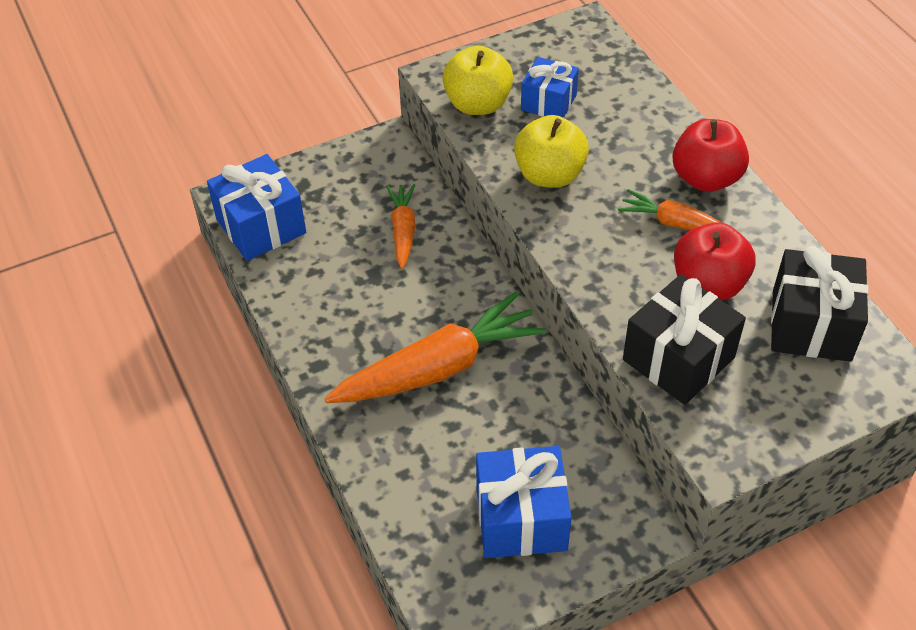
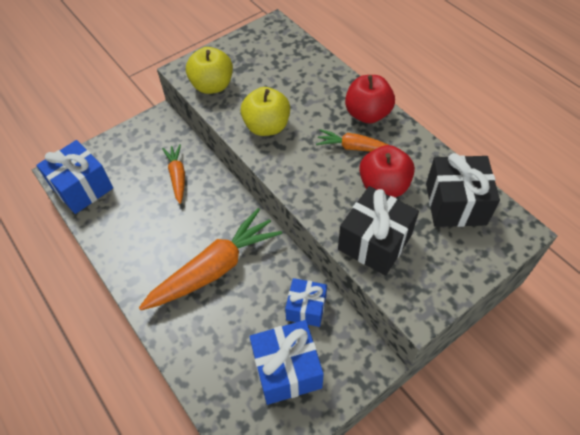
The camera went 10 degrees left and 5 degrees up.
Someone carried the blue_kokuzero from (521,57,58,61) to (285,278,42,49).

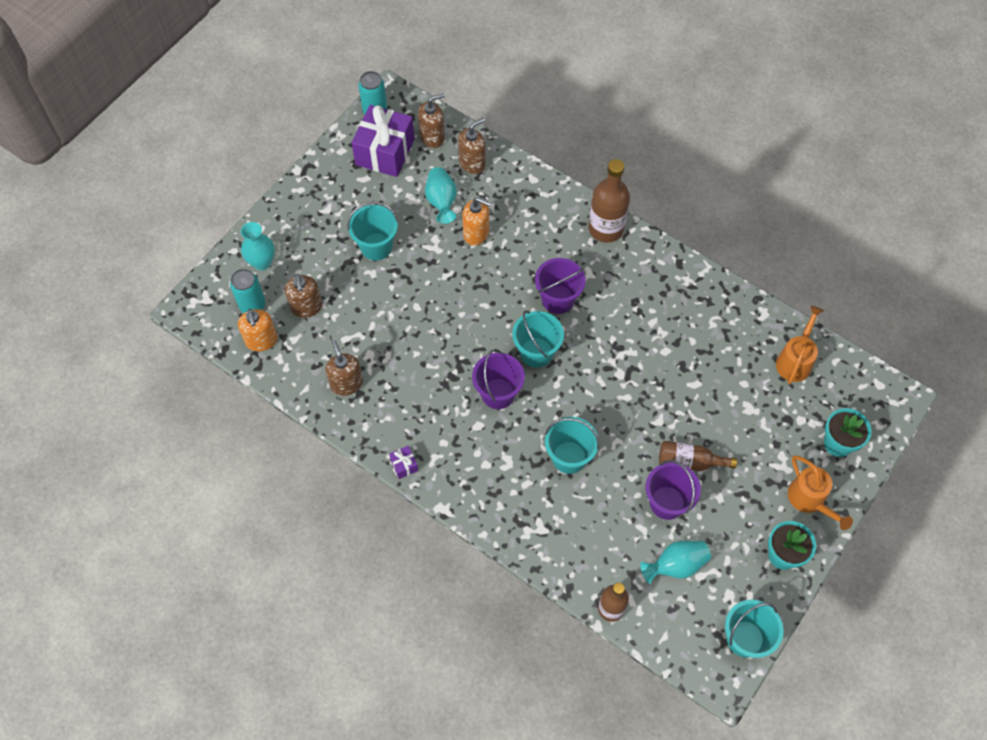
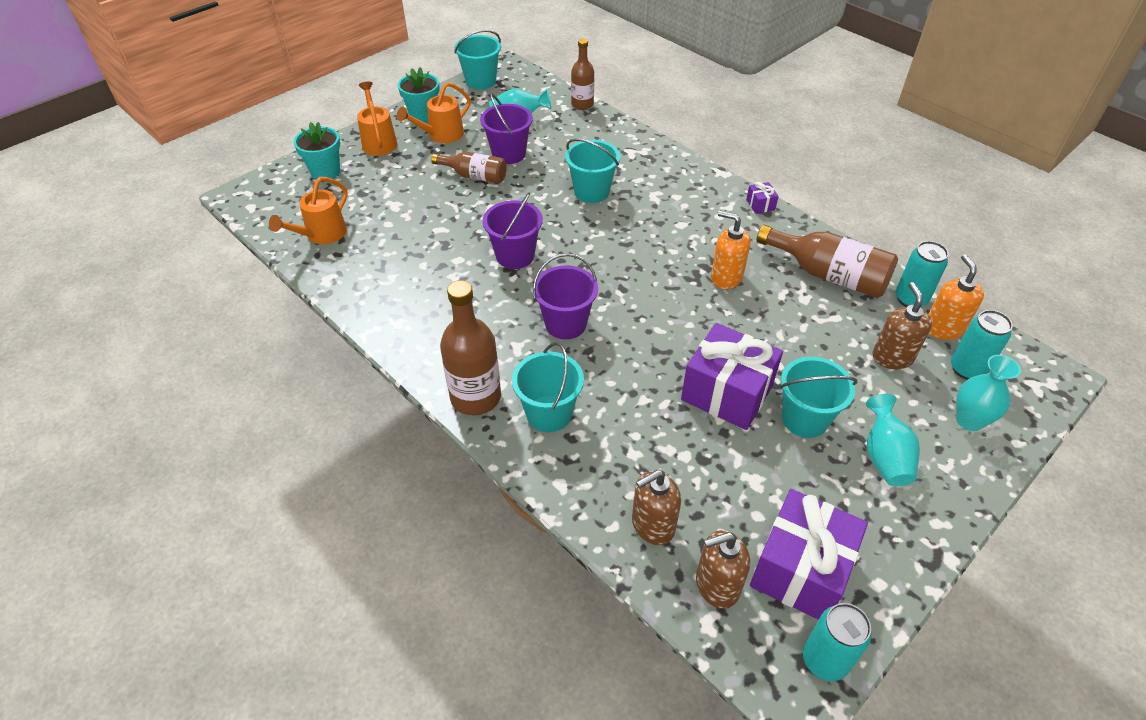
The camera went 170 degrees left and 15 degrees down.
Someone put down the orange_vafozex at (397,82,74,61).
Someone put down the purple_kokuzero at (681,323,102,107).
Someone put down the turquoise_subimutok at (896,241,52,66).
Someone carried the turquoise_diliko from (425,167,32,57) to (866,394,54,92).
Someone carried the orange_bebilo from (462,197,29,49) to (711,211,40,78).
Someone carried the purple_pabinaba from (472,349,53,60) to (483,192,60,77).
Someone carried the turquoise_pabinaba from (512,310,52,58) to (512,342,72,90).
Someone swapped the brown_bebilo at (325,340,38,56) for the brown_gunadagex at (756,225,142,73).

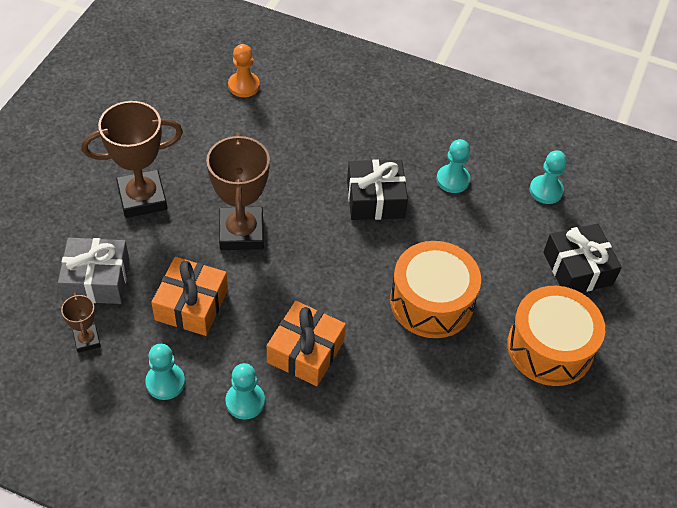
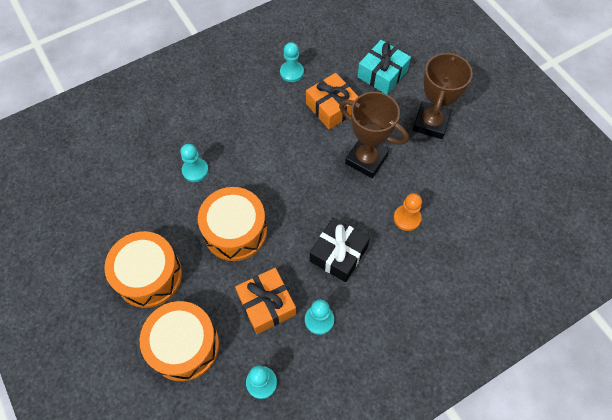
The camera went 130 degrees right and 10 degrees up.
Someone took away the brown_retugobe at (61,292,40,61).
Someone carried the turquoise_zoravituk from (225,363,40,57) to (181,144,27,38).
Someone carried the orange_zoravituk from (228,44,32,53) to (394,193,28,38).
Someone carried the orange_kokuzero from (267,301,79,85) to (235,268,61,66).
Someone swapped the black_kokuzero at (543,223,79,69) for the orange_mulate at (140,301,79,81).
Someone repainted the grey_kokuzero at (58,238,71,66), which became the turquoise_kokuzero at (357,40,54,54).

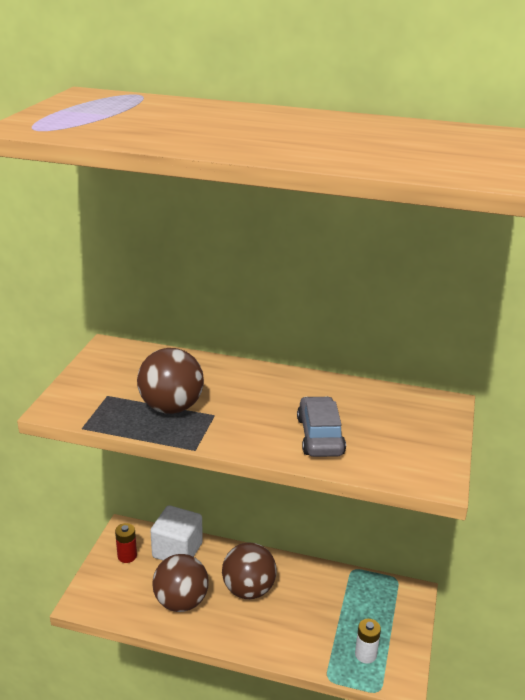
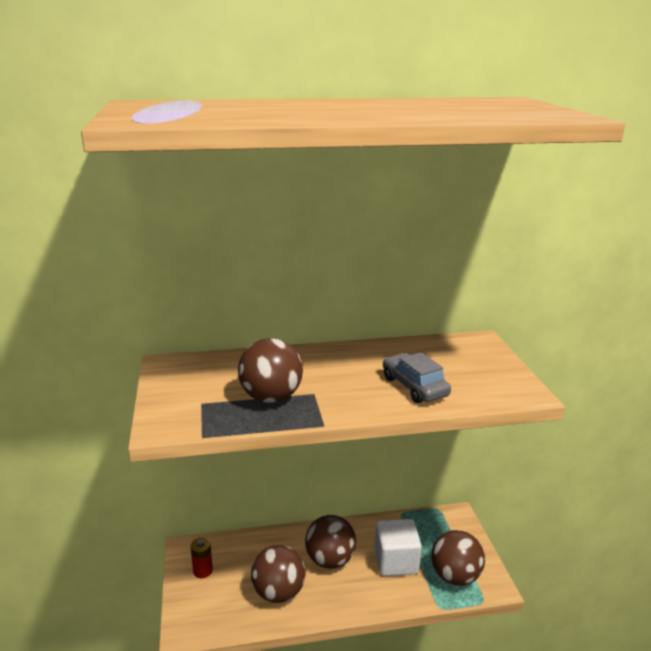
The camera went 25 degrees left and 5 degrees down.
Someone carried the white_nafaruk from (150,505,53,55) to (375,519,47,57).
Someone swapped the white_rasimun at (355,619,26,45) for the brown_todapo at (431,530,54,56).

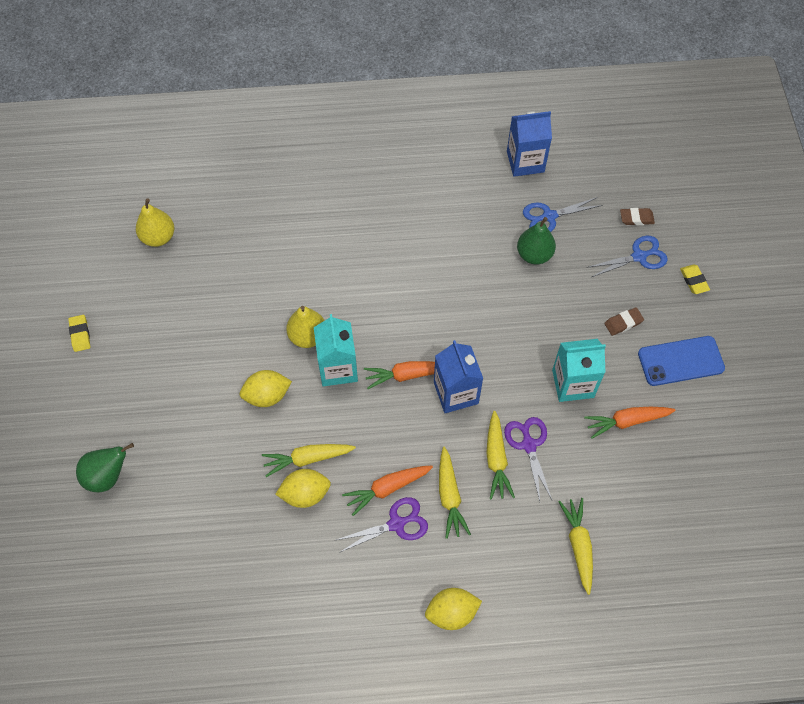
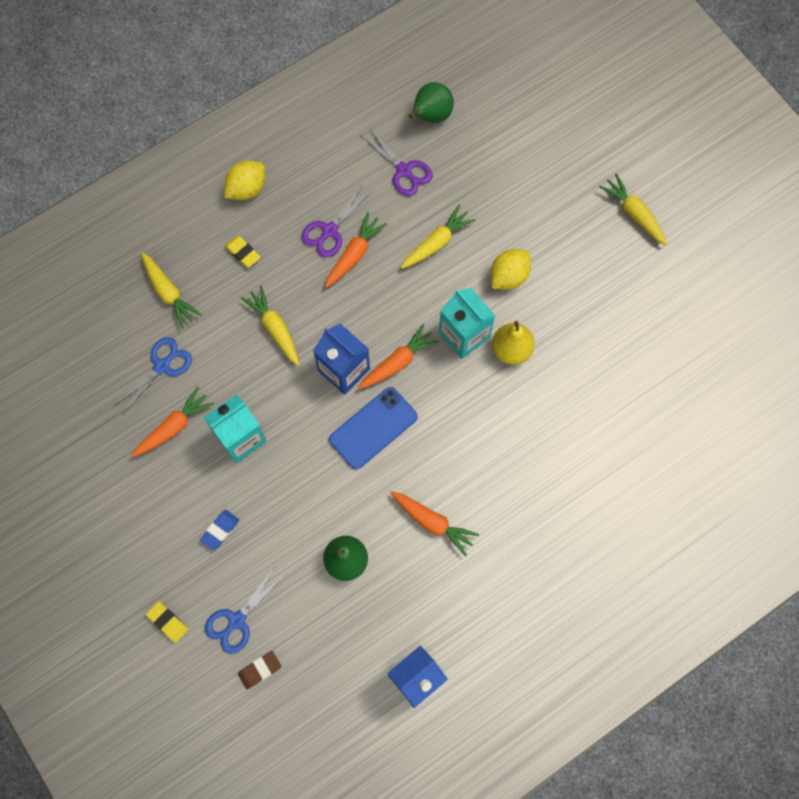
The camera went 150 degrees right and 10 degrees up.
Someone took away the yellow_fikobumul at (136,198,38,49).
Someone took away the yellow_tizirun at (275,469,56,39).
Someone put down the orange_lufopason at (391,491,88,65).
Someone carried the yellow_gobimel from (68,315,22,37) to (225,236,36,32).
Someone carried the green_fikobumul from (76,443,58,49) to (408,82,46,41).
Someone carried the yellow_lufopason from (439,447,32,92) to (599,173,68,73).
Someone carried the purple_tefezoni from (504,417,48,84) to (361,128,71,68).
Someone carried the blue_tefezoni from (523,197,79,35) to (113,337,79,78).
Someone carried the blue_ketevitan from (638,336,87,50) to (329,387,89,82).
Someone repainted the brown_gobimel at (604,307,40,29), which became the blue_gobimel at (200,510,39,41).

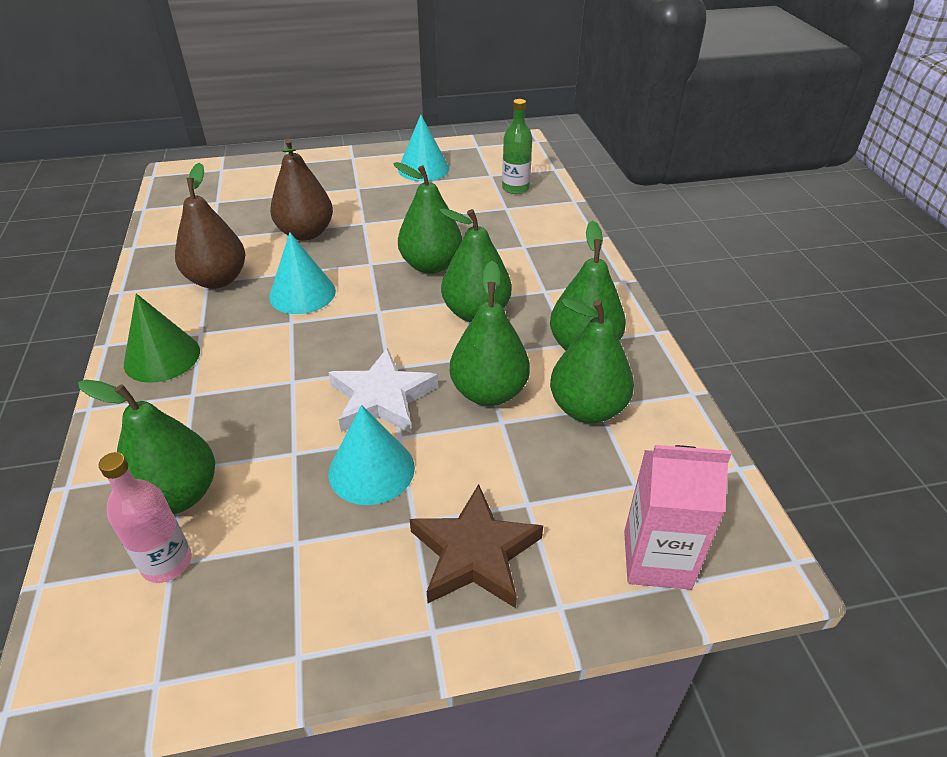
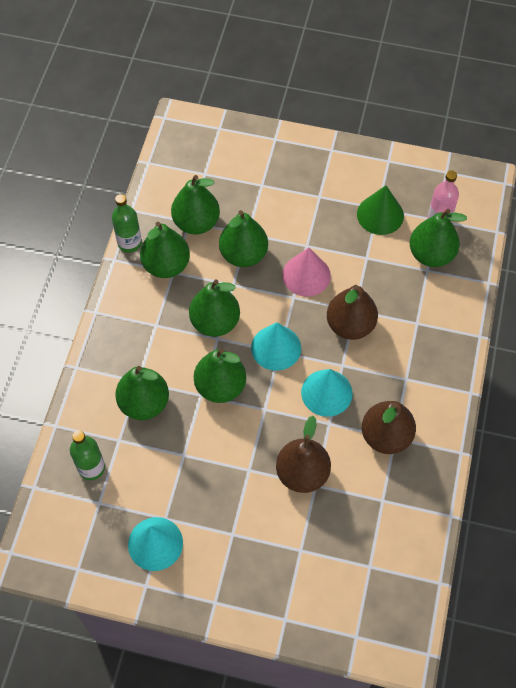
The camera went 155 degrees left and 20 degrees up.
Someone took away the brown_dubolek at (410,484,133,124).
Someone took away the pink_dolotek at (624,445,107,145).
Someone put down the green_gunadagex at (112,194,30,59).
Someone put down the green_fikobumul at (115,366,54,54).
Someone put down the brown_fikobumul at (327,285,51,55).
Someone carried the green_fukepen from (124,294,76,89) to (357,185,47,50).
Someone carried the turquoise_fukepen from (329,405,86,100) to (251,323,50,48).
Someone swapped the white_dubolek at (329,348,109,86) for the pink_fukepen at (282,247,49,50).

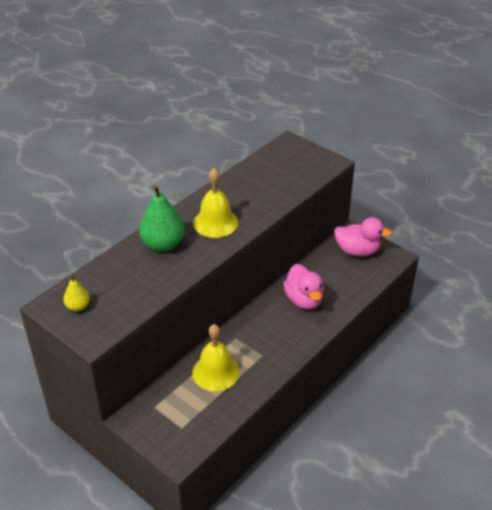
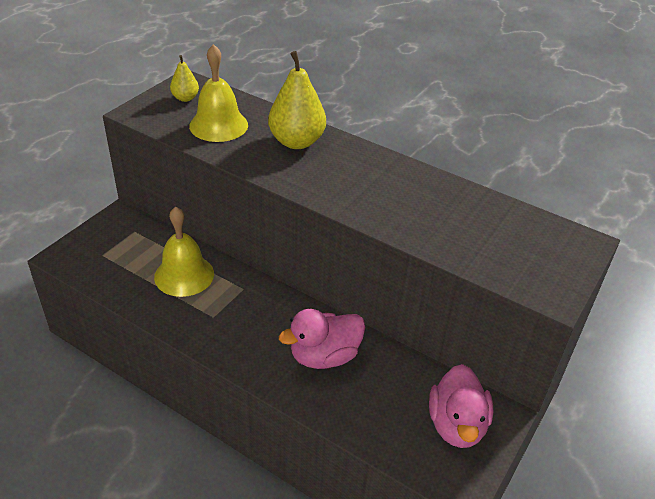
The camera went 80 degrees right and 0 degrees up.
Someone carried the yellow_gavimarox from (193,168,45,70) to (189,44,59,98).
Someone repainted the green_fikobumul at (139,185,45,67), which became the yellow_fikobumul at (268,51,58,98).

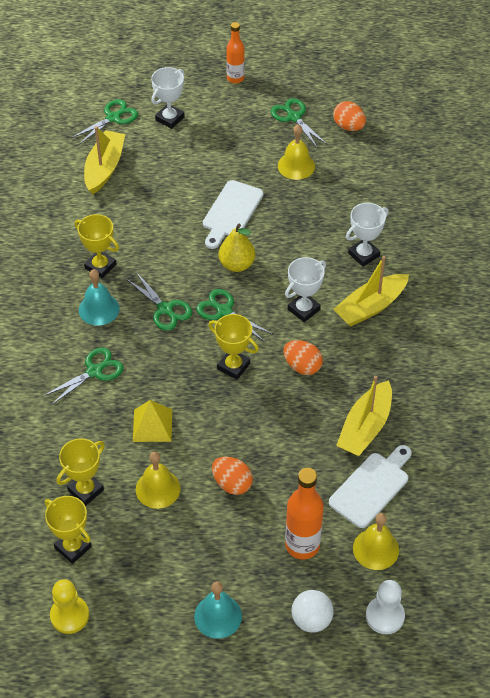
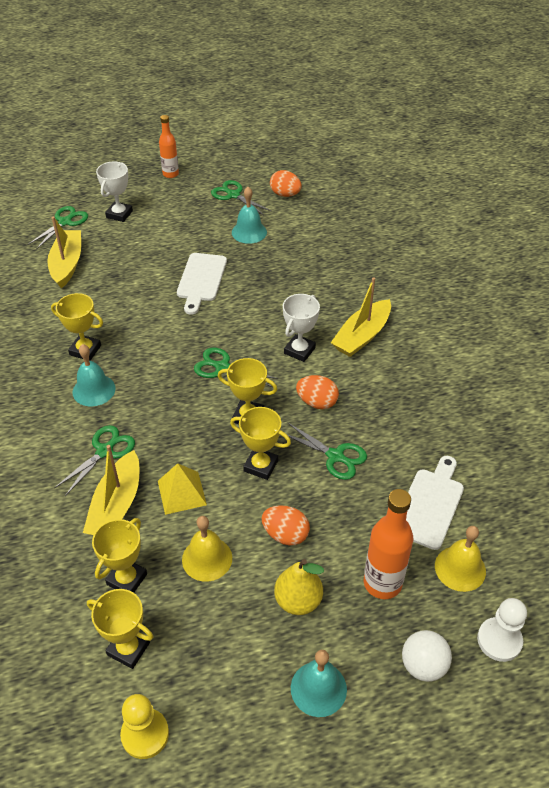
The camera went 15 degrees left and 5 degrees down.
Someone took away the white_retugobe at (346,203,43,64).
Someone put down the yellow_retugobe at (230,407,61,73).
Someone carried the green_tefezoni from (126,272,66,59) to (287,422,80,58).
Someone carried the yellow_fikobumul from (218,224,37,48) to (274,559,50,56).
Someone carried the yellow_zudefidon from (336,376,56,80) to (83,445,56,90).
Someone repainted the yellow_gavimarox at (278,124,37,56), which became the turquoise_gavimarox at (232,187,35,57).

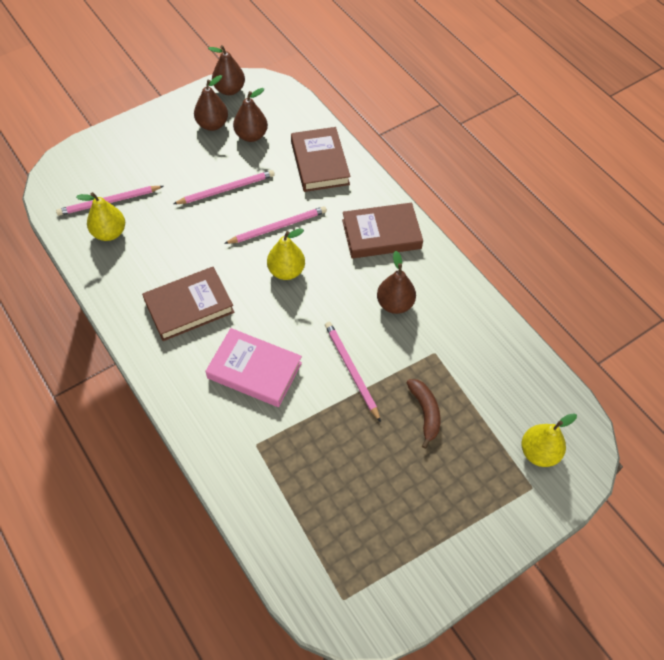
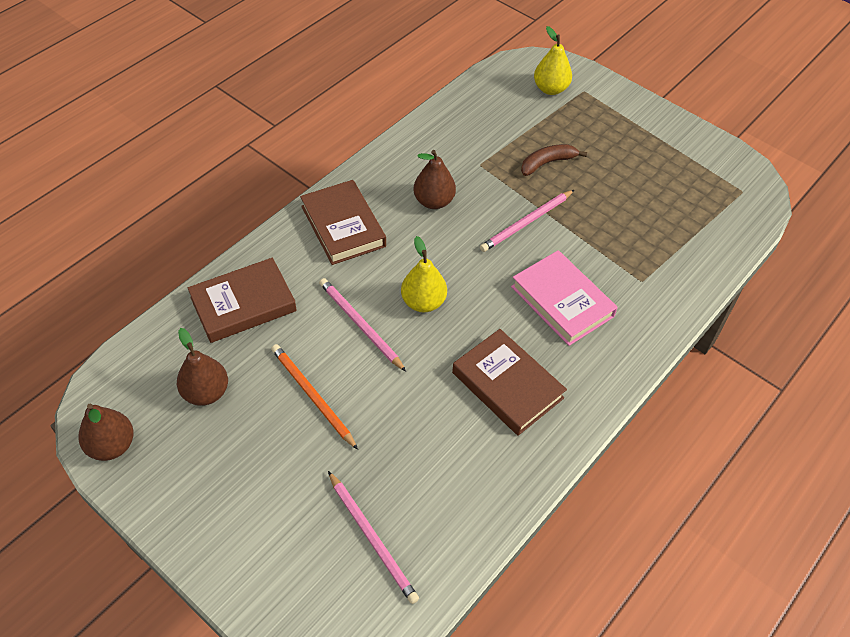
The camera went 105 degrees left and 5 degrees down.
Someone took away the yellow_fikobumul at (76,192,49,49).
Someone took away the brown_fikobumul at (194,75,34,56).
Someone repainted the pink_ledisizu at (173,170,102,34), which became the orange_ledisizu at (271,344,87,106).
Someone rotated the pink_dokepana at (206,328,96,79) by 45 degrees counterclockwise.

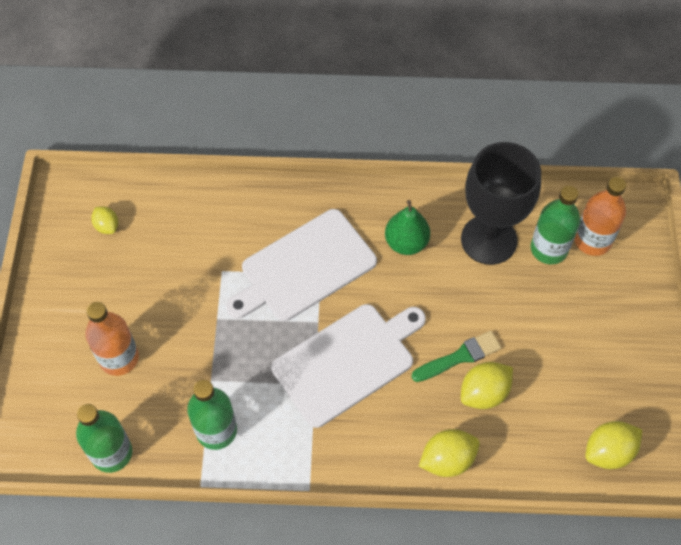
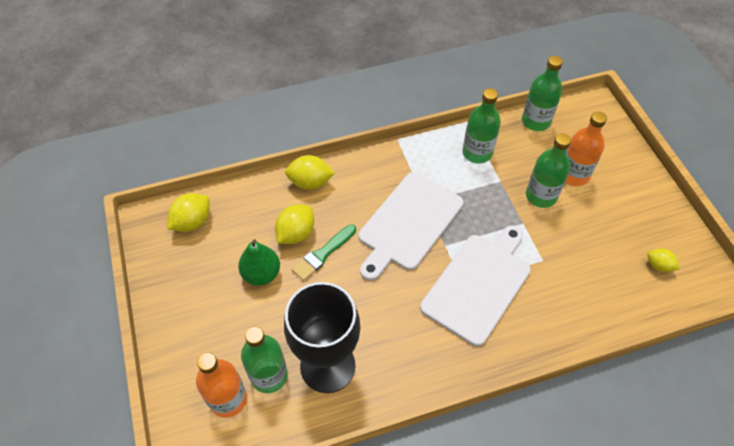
The camera went 160 degrees right and 5 degrees down.
Someone put down the green_gunadagex at (526,133,45,75).
Someone carried the green_fikobumul from (385,200,45,55) to (238,239,42,47).
Someone rotated the yellow_tizirun at (418,429,62,48) by 45 degrees clockwise.

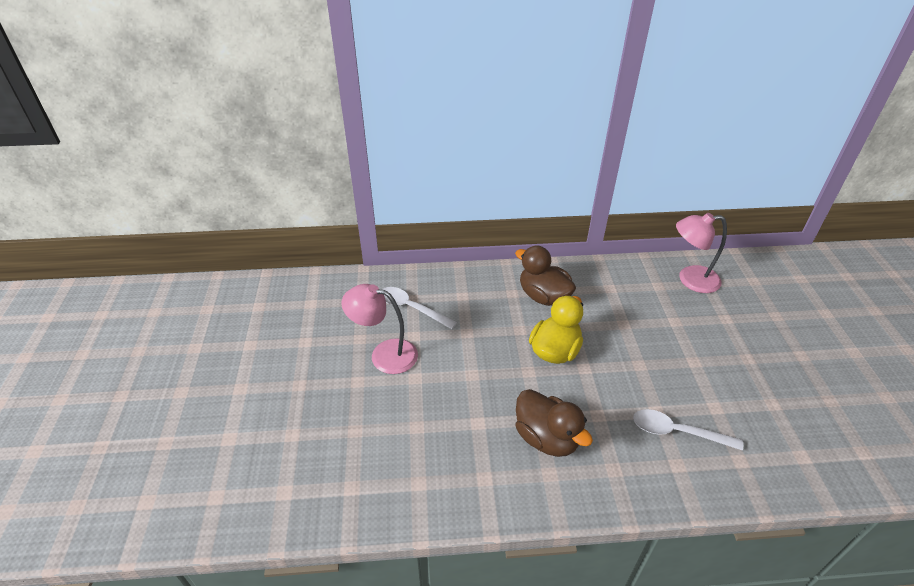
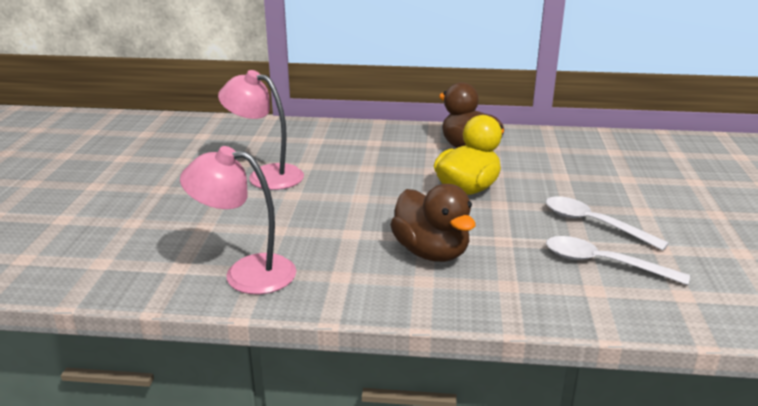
The camera went 10 degrees right and 15 degrees down.
Someone carried the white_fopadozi from (382,287,75,42) to (546,196,123,55).
Someone carried the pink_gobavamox from (676,213,51,80) to (180,146,116,148).

